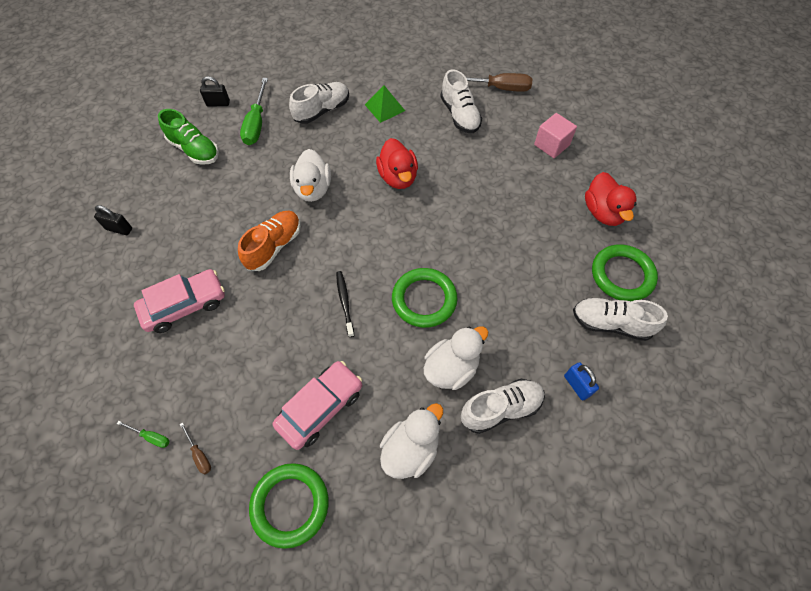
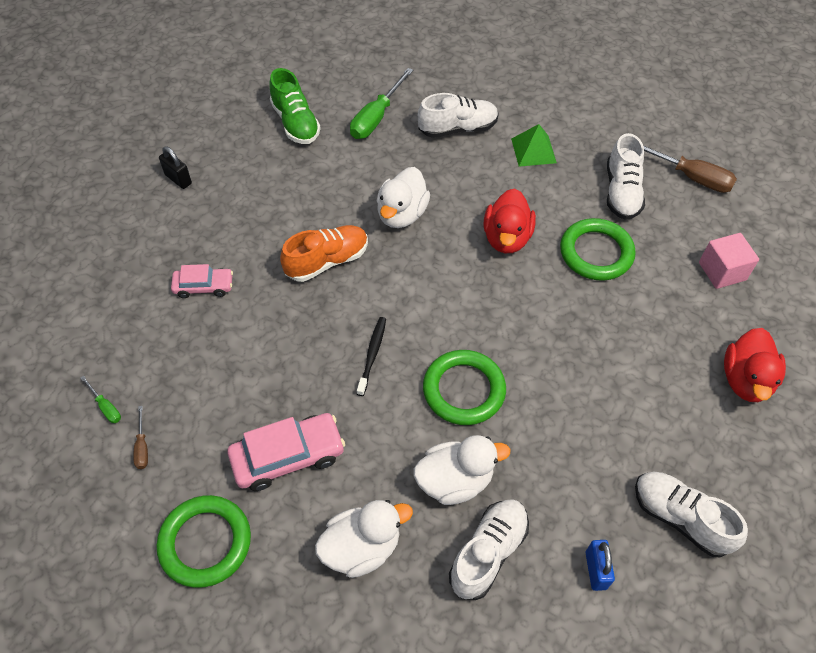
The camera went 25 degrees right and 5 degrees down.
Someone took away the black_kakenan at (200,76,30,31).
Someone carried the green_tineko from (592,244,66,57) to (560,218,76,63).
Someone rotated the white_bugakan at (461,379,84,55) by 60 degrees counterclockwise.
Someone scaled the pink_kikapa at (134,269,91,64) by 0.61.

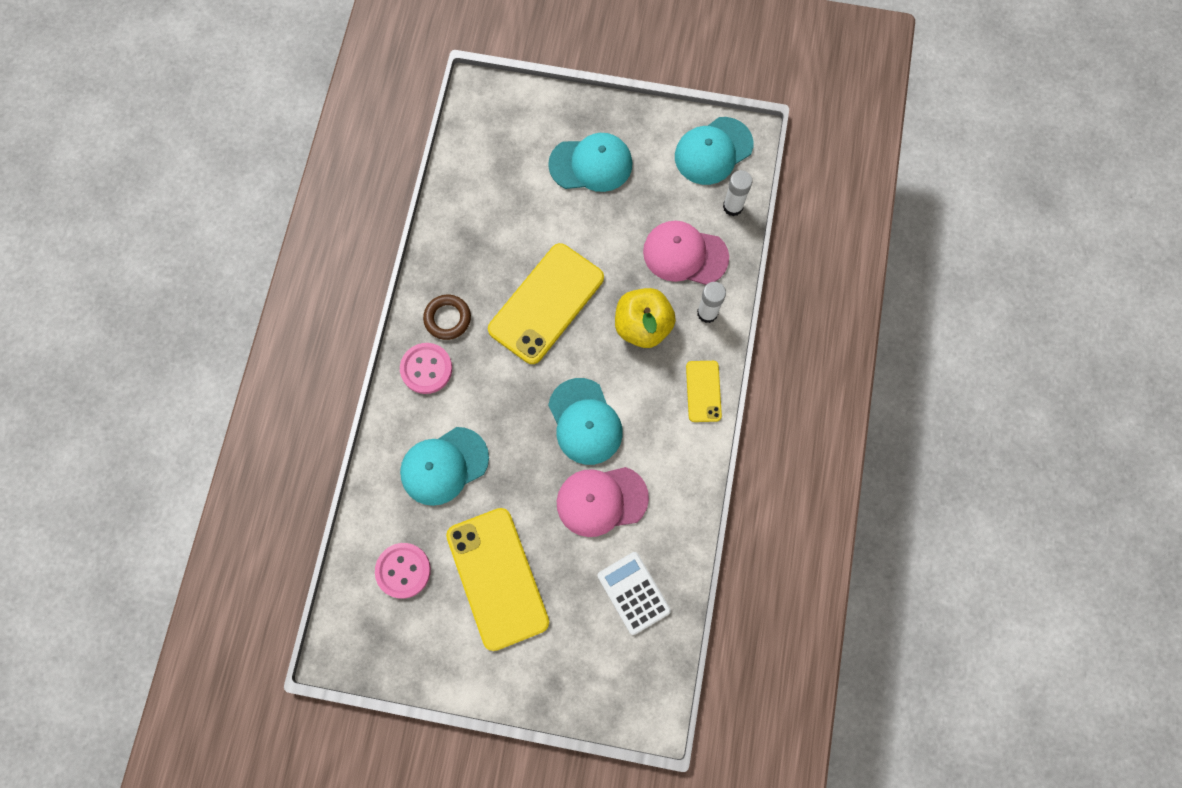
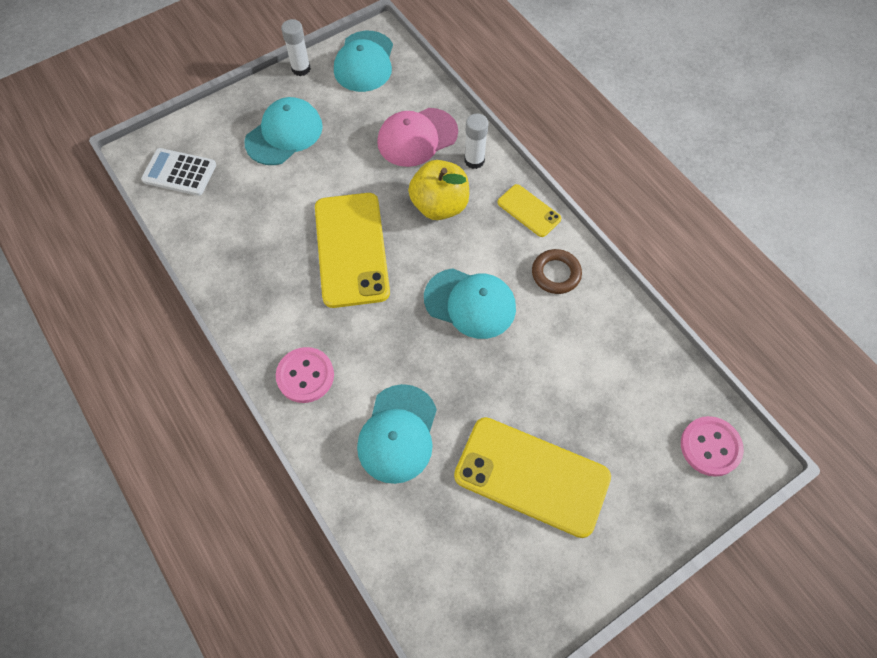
The camera went 45 degrees left and 10 degrees down.
Someone took away the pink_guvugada at (557,467,92,70).
Someone carried the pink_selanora from (375,543,56,56) to (681,416,63,61).
Someone carried the brown_tineko from (423,295,48,45) to (532,249,50,45).
Someone carried the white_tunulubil from (598,552,73,83) to (141,148,75,48).
Someone carried the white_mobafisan from (723,170,29,46) to (281,19,30,57).

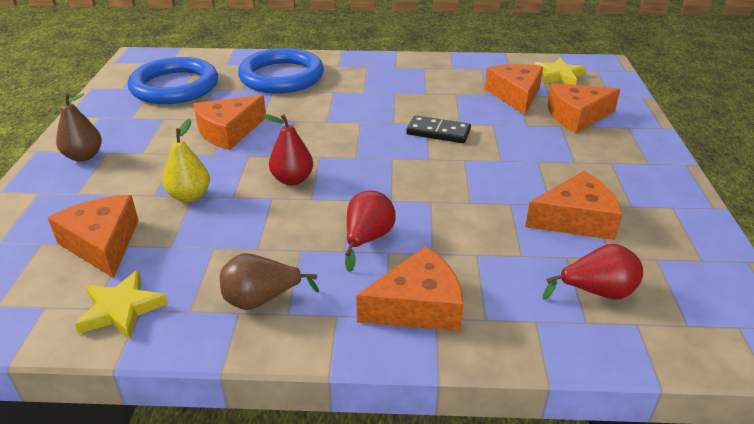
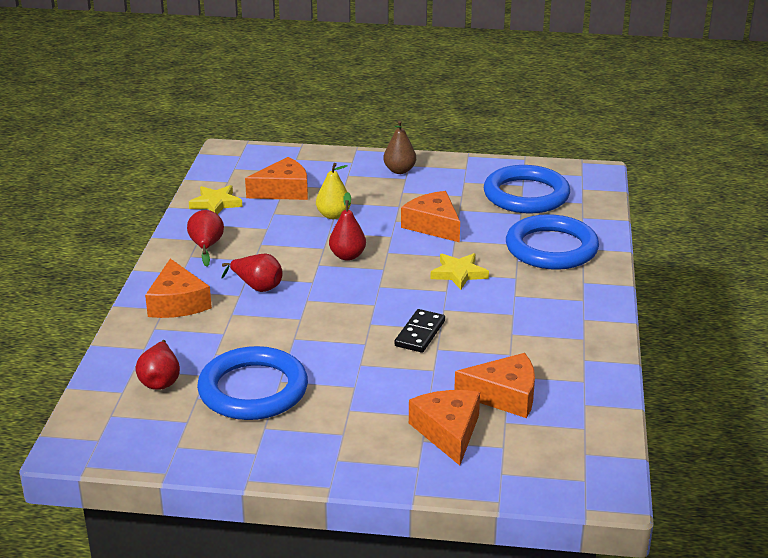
The camera went 95 degrees right and 5 degrees down.
Someone carried the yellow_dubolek from (534,58,52,27) to (431,253,58,37).
Someone swapped the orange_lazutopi at (525,171,97,69) for the blue_tineko at (197,346,111,74).
Someone repainted the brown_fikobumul at (220,253,99,57), which became the red_fikobumul at (187,210,37,57).

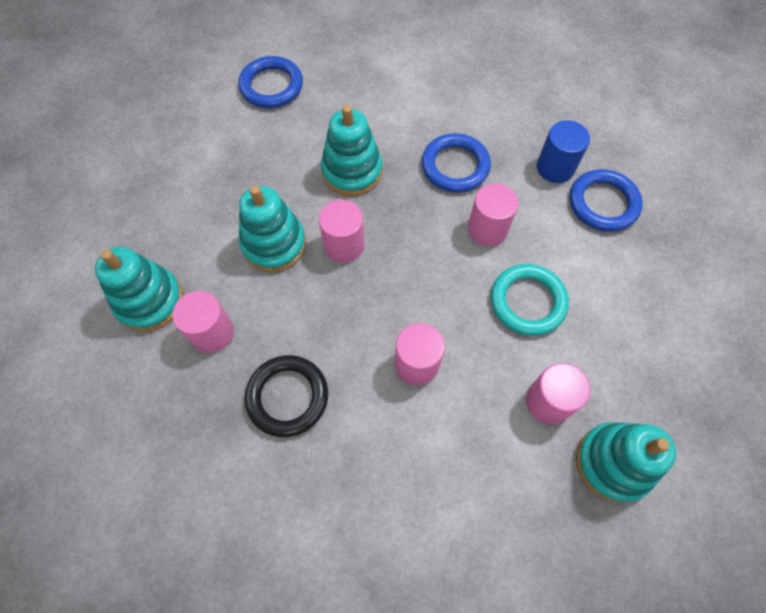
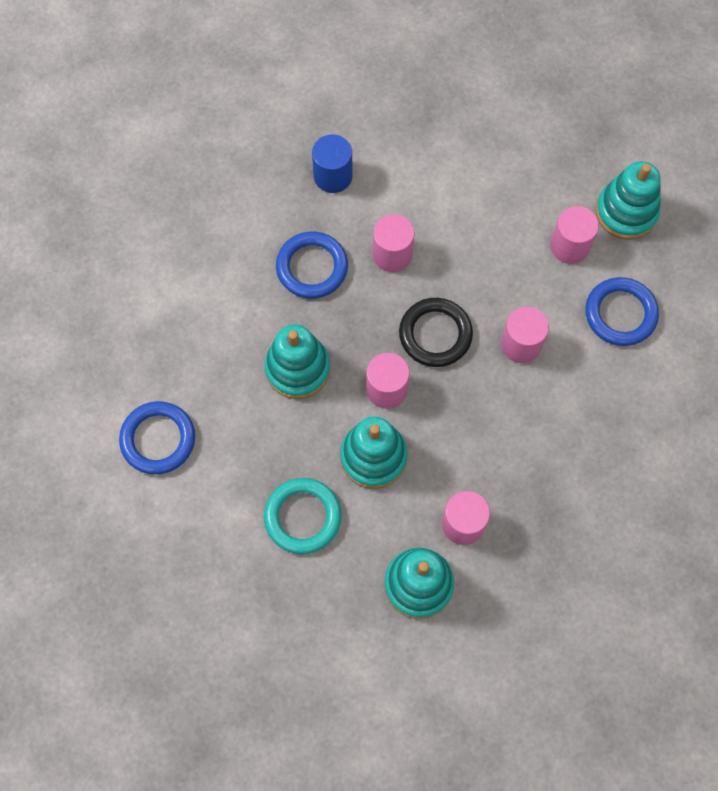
The camera went 80 degrees left and 5 degrees up.
Someone carried the black_tineko from (245,355,83,82) to (399,298,74,69).
Someone carried the turquoise_tineko from (491,264,78,72) to (264,478,77,76).
Someone carried the blue_tineko from (569,169,74,63) to (585,277,74,69).

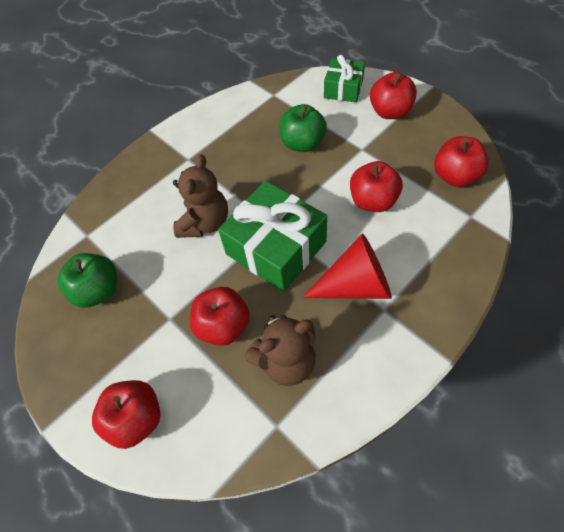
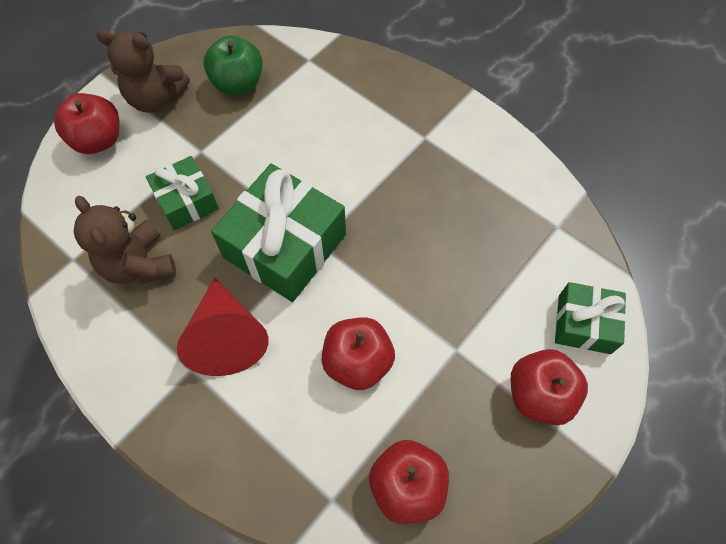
The camera went 80 degrees right and 5 degrees up.
Someone took away the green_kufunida at (280,104,47,48).
Someone carried the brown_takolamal from (173,154,55,84) to (97,30,93,83).
Someone swapped the red_kufunida at (190,287,60,59) for the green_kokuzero at (146,156,73,74).

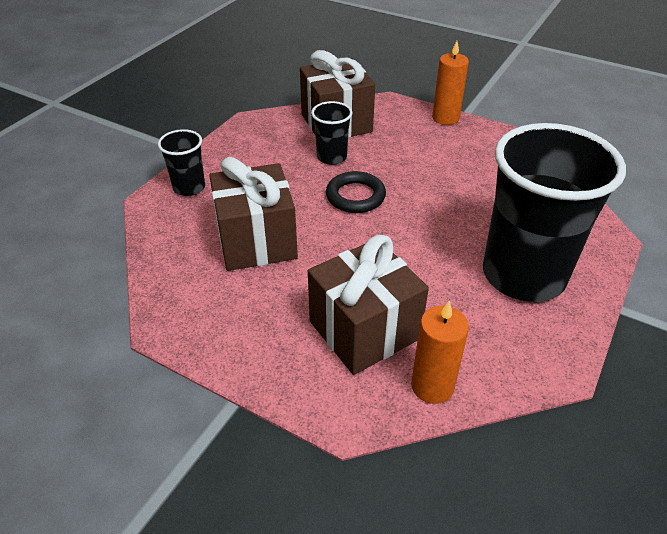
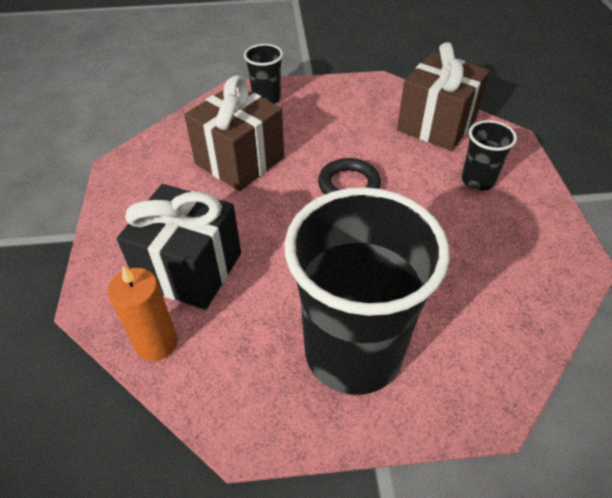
The camera went 55 degrees right and 5 degrees up.
Someone took away the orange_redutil at (432,41,37,84).
Someone carried the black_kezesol from (311,101,41,64) to (462,120,55,71).
Someone repainted the brown_kokuzero at (308,235,121,140), which became the black_kokuzero at (117,184,124,126).

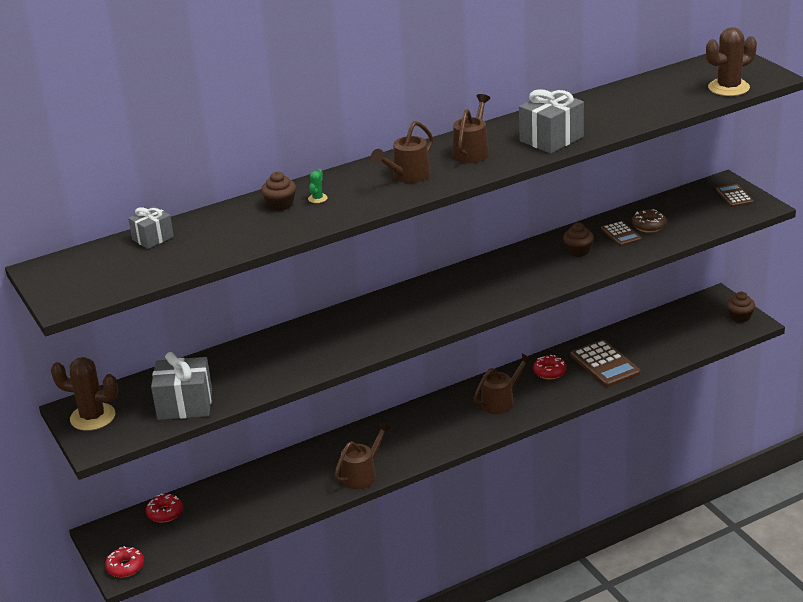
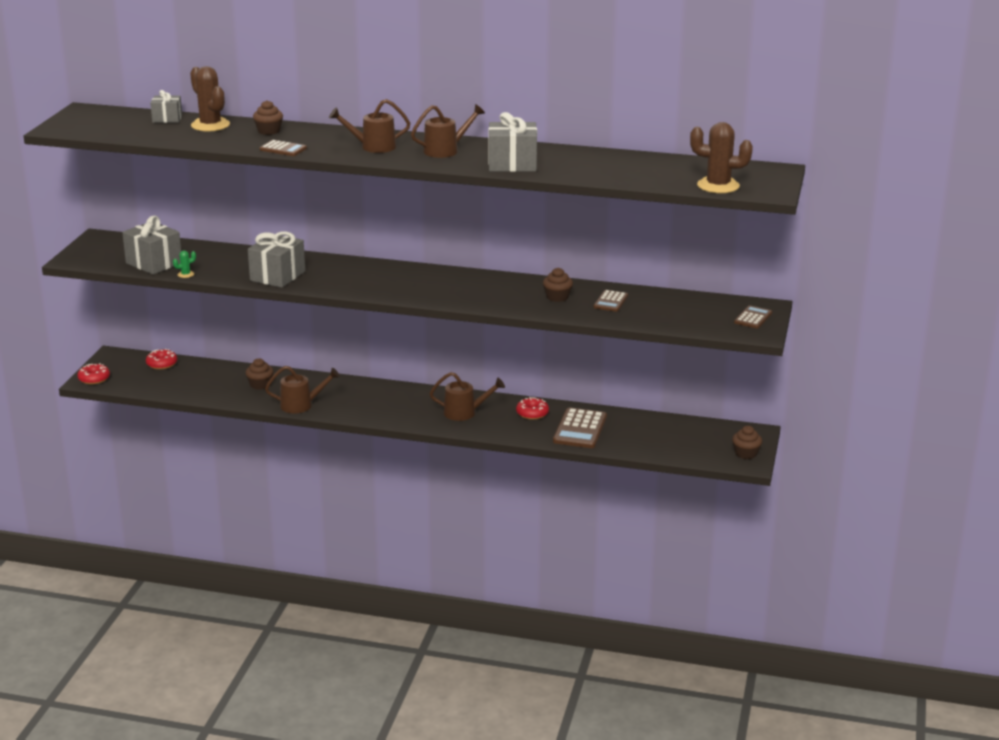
The camera went 40 degrees right and 5 degrees down.
Someone took away the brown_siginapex at (632,209,35,24).
Someone put down the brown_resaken at (245,358,29,32).
Someone put down the grey_kokuzero at (248,231,57,57).
Someone put down the brown_tunulubil at (260,140,47,16).
Someone carried the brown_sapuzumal from (51,357,67,74) to (190,66,40,66).
Someone carried the green_sapuzumal from (308,169,20,34) to (173,251,23,27).

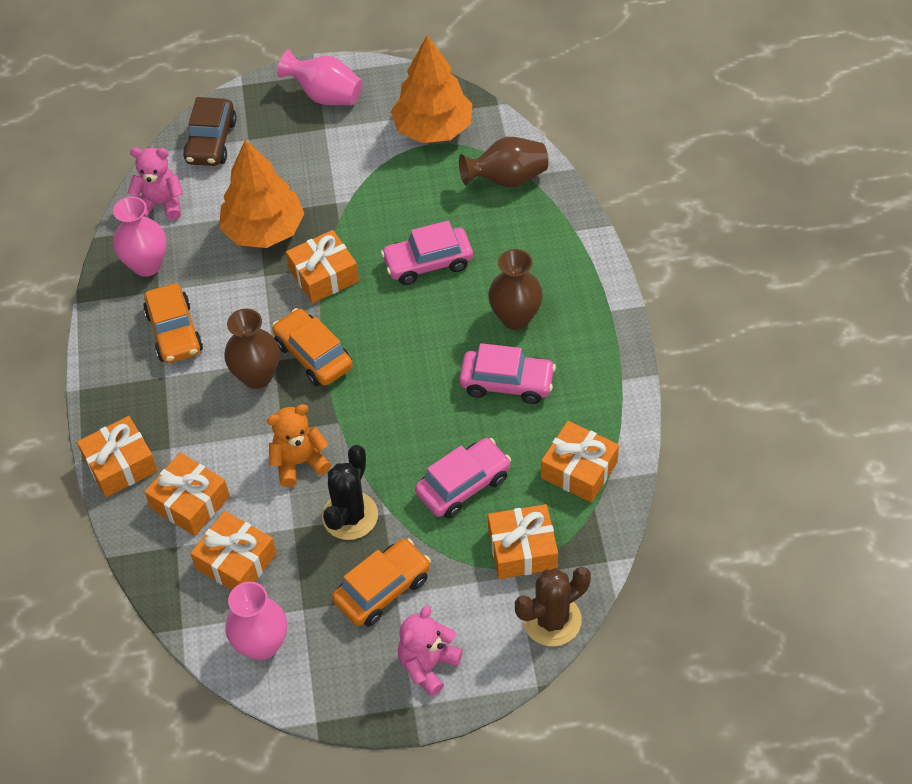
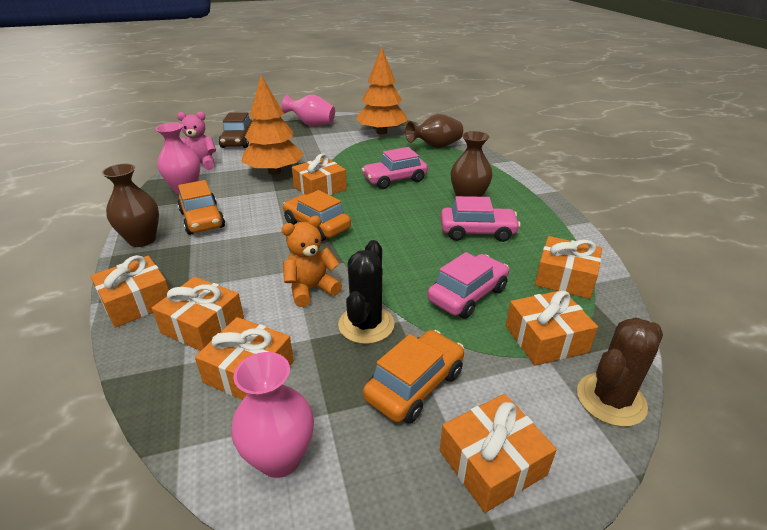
The camera went 10 degrees left and 20 degrees down.
Someone carried the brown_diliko from (224,309,56,80) to (101,164,58,83).
Someone swapped the pink_takolamal at (398,605,65,92) for the orange_kokuzero at (440,394,117,119).

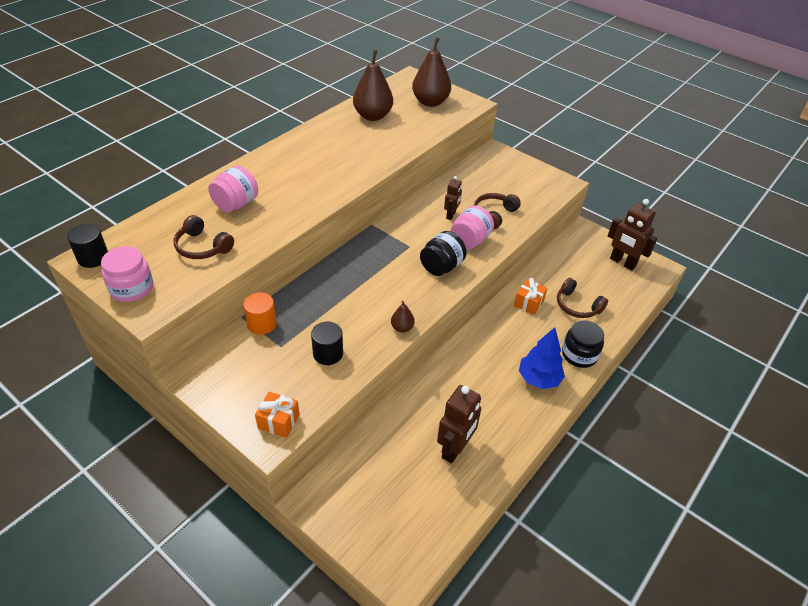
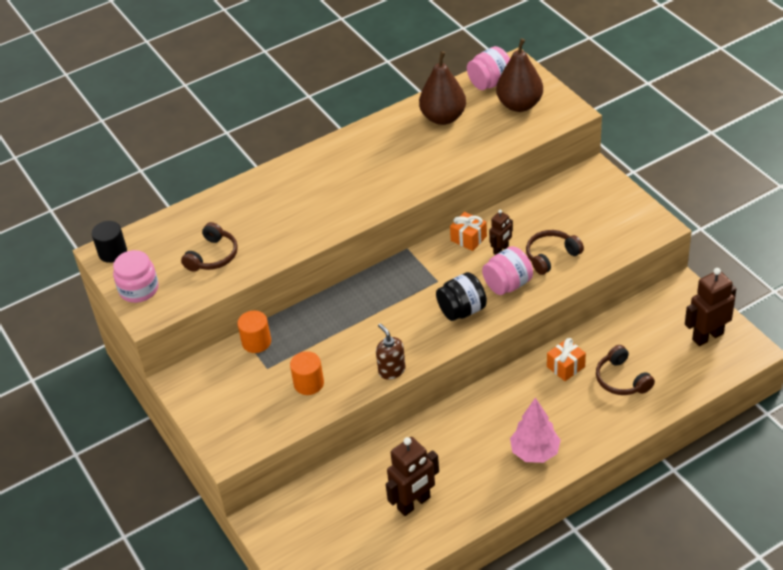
The camera went 25 degrees right and 0 degrees up.
Someone took away the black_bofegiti at (562,320,42,48).
Someone carried the pink_bofegiti from (208,165,50,47) to (467,46,43,44).
Someone carried the orange_kokuzero from (255,392,45,46) to (450,212,37,39).
Someone swapped the brown_fikobumul at (391,301,24,31) for the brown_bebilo at (376,323,30,57).
Someone repainted the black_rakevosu at (311,322,32,43), which became the orange_rakevosu at (290,351,34,44).
Someone repainted the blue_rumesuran at (519,327,46,62), which became the pink_rumesuran at (510,398,51,65).
Someone rotated the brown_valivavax at (173,215,61,44) by 120 degrees counterclockwise.
Someone rotated the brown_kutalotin at (608,199,49,71) by 90 degrees clockwise.

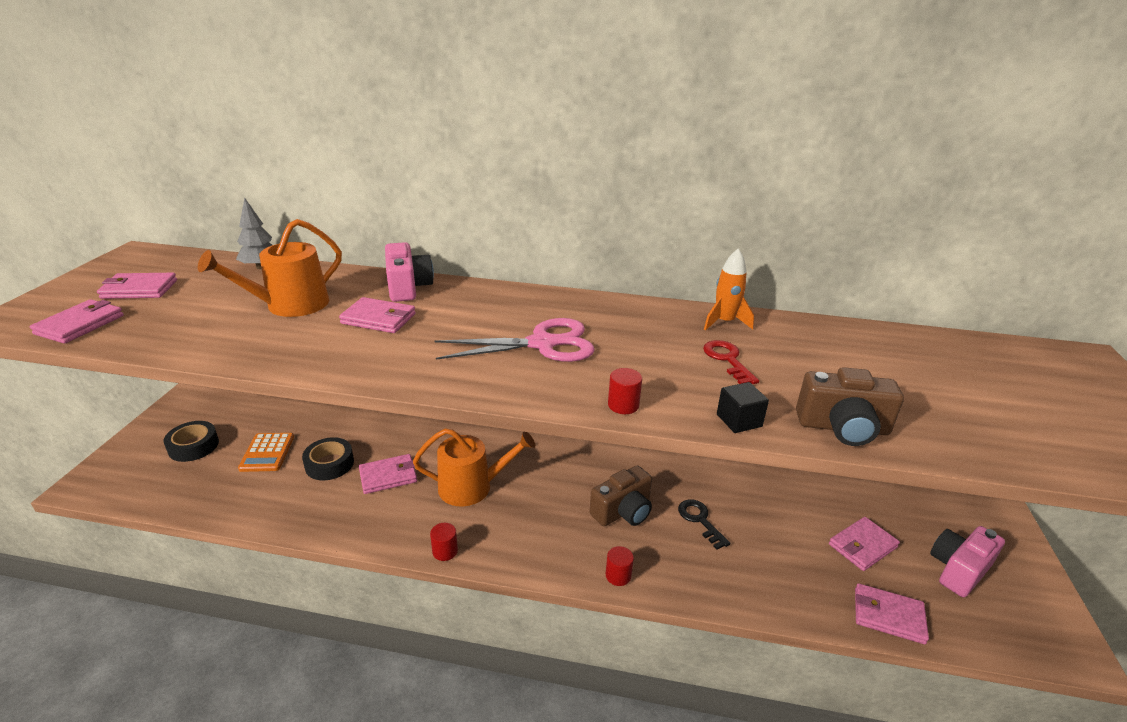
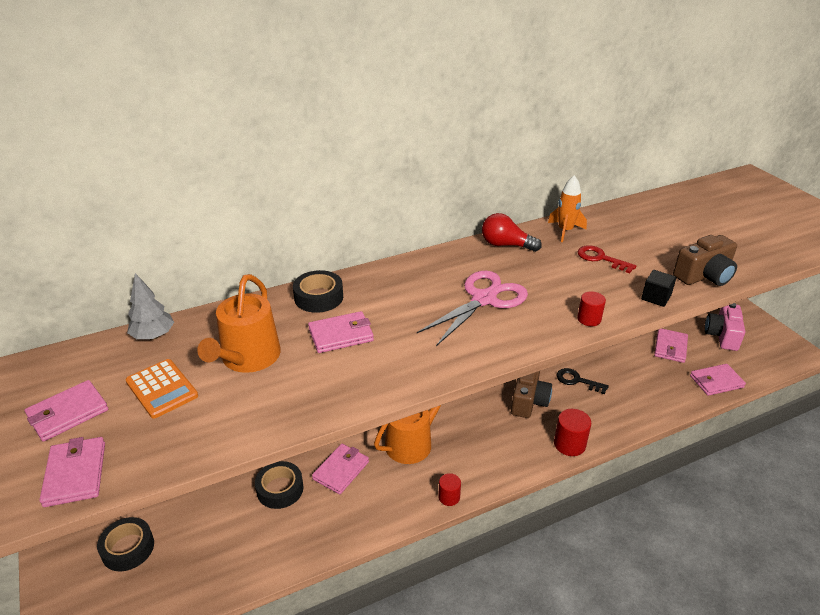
The camera went 35 degrees left and 5 degrees up.
Someone put down the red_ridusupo at (482,213,60,39).
Someone carried the orange_tunulubil from (238,433,56,39) to (125,359,73,60).
Someone swapped the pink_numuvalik at (385,242,49,60) for the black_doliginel at (293,270,50,43).
Someone scaled the red_rakevosu at (606,546,28,40) by 1.58.

